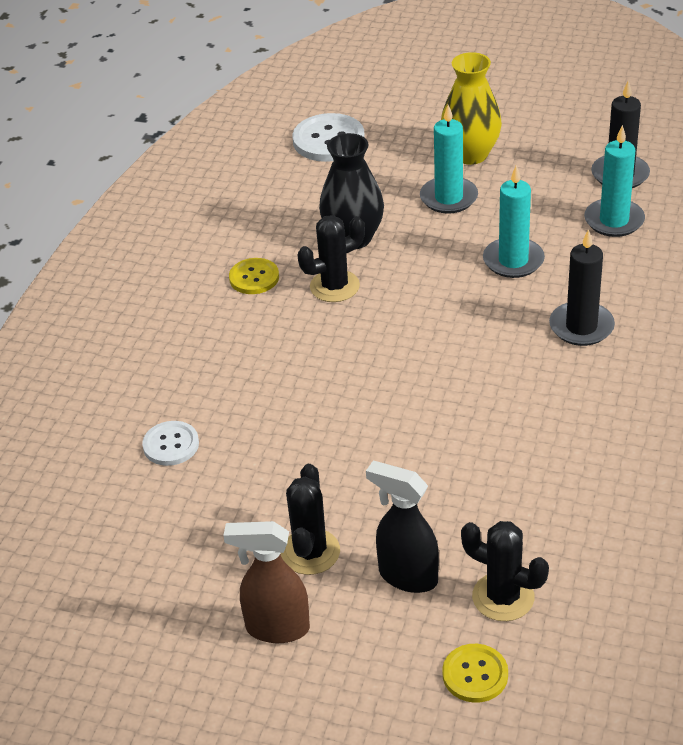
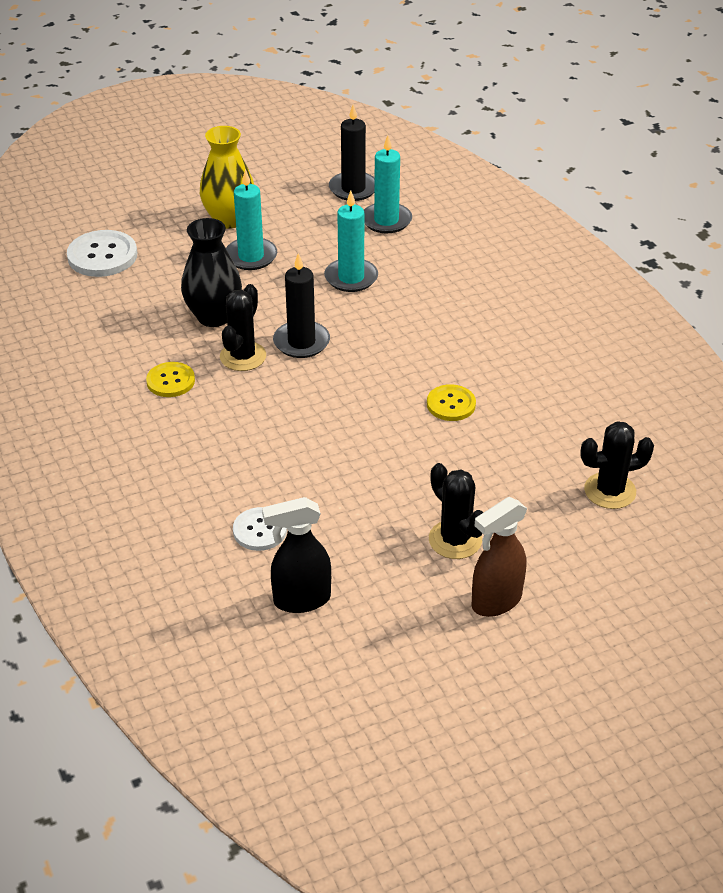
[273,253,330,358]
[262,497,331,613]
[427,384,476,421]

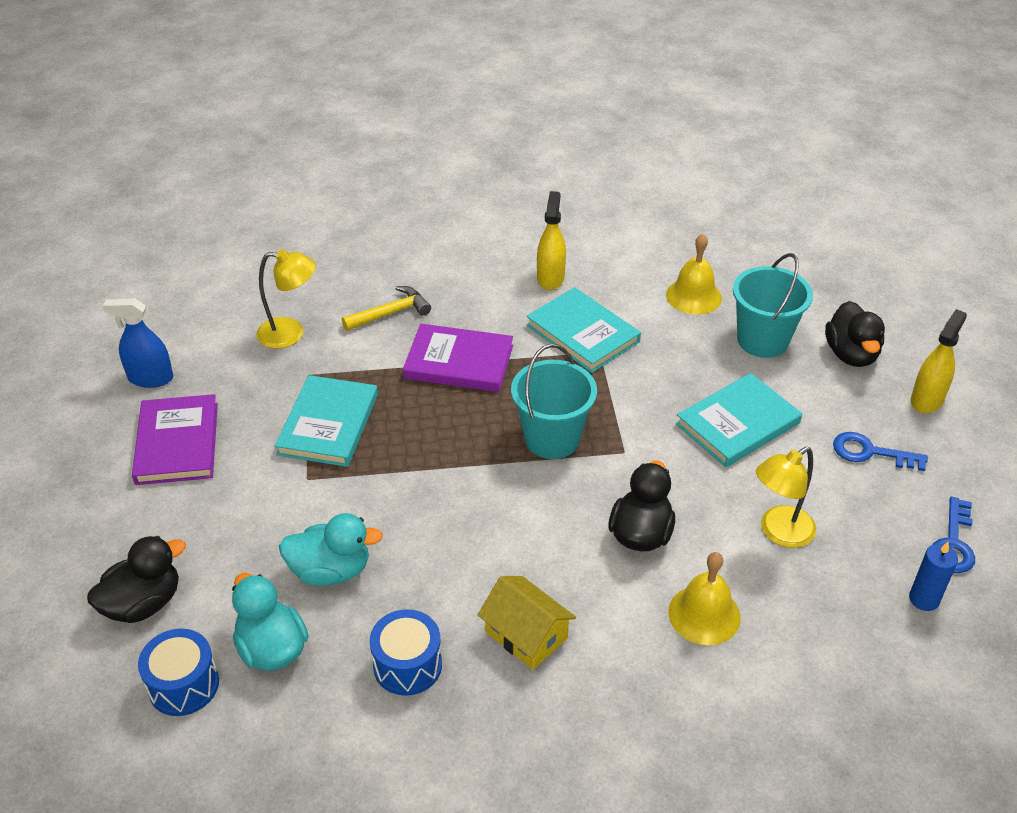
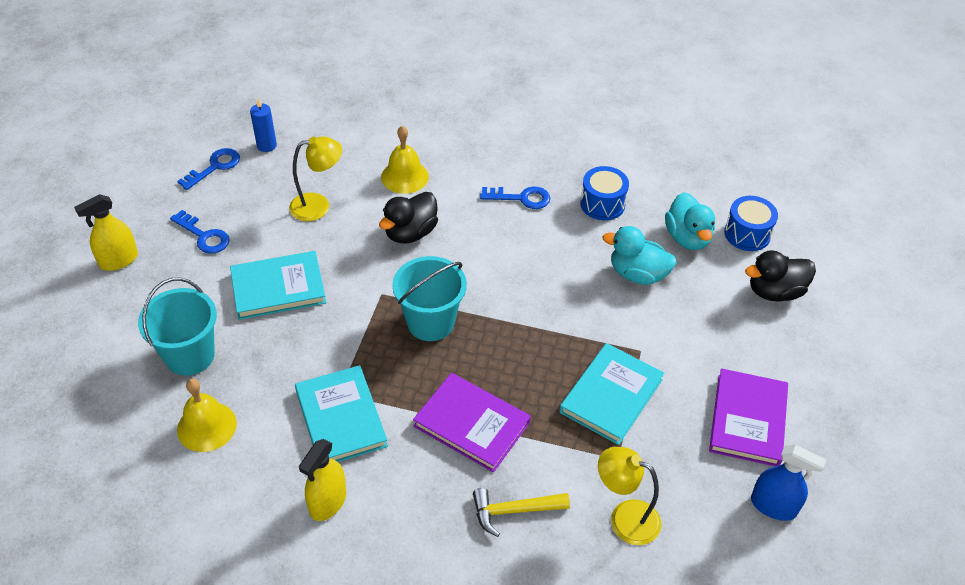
[825,301,885,367] (first image)
[480,187,550,209]

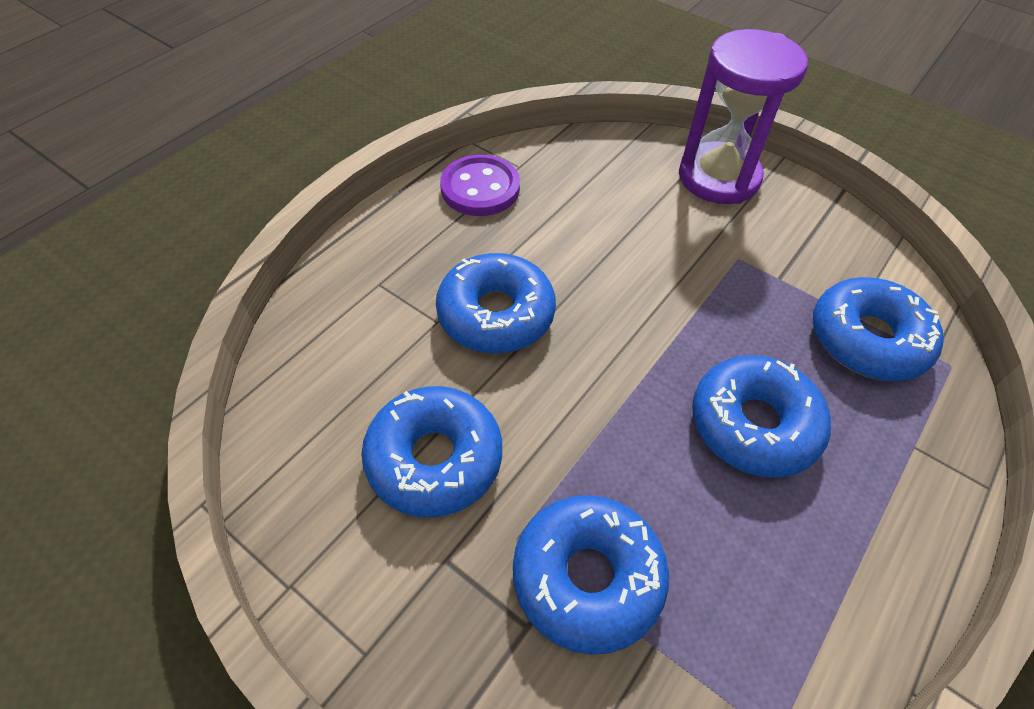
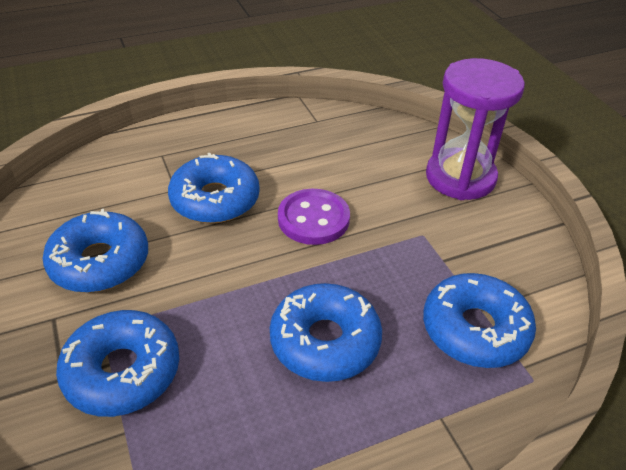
[278,189,350,245]

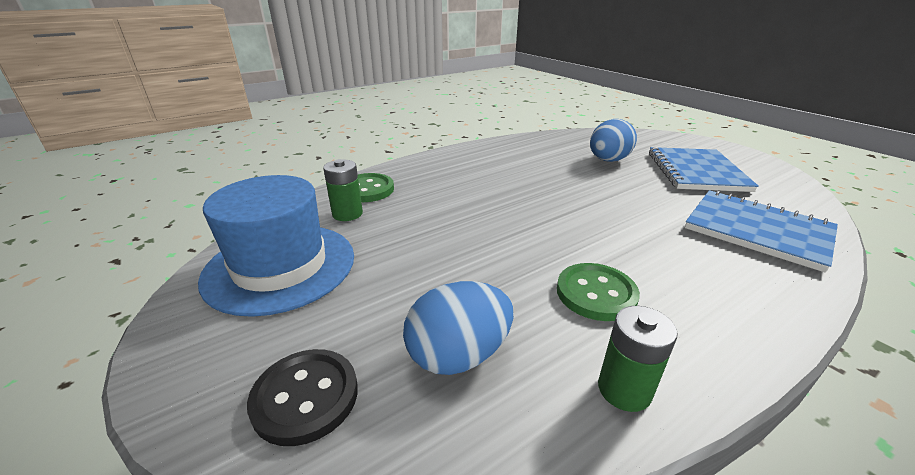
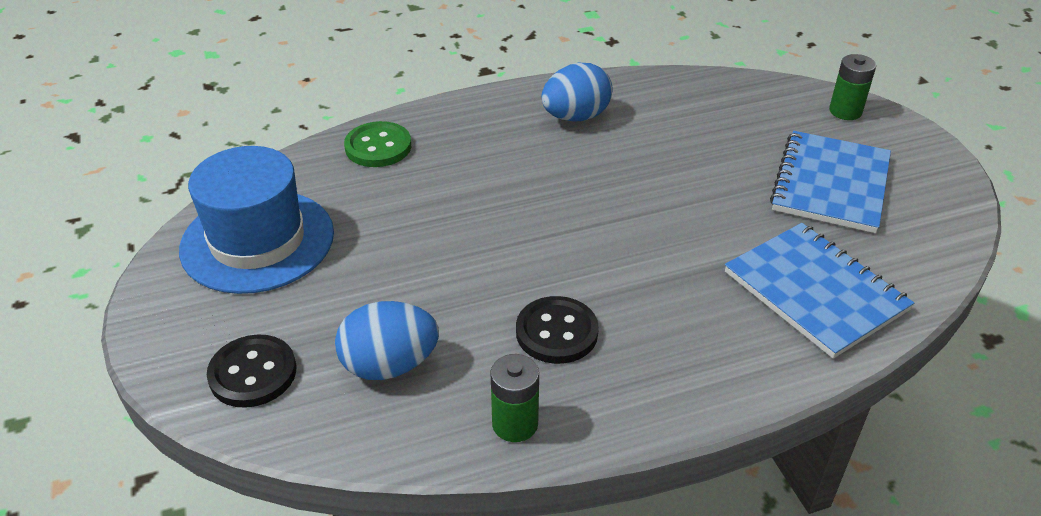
[541,63,613,121]
[829,54,876,120]
[516,296,599,364]

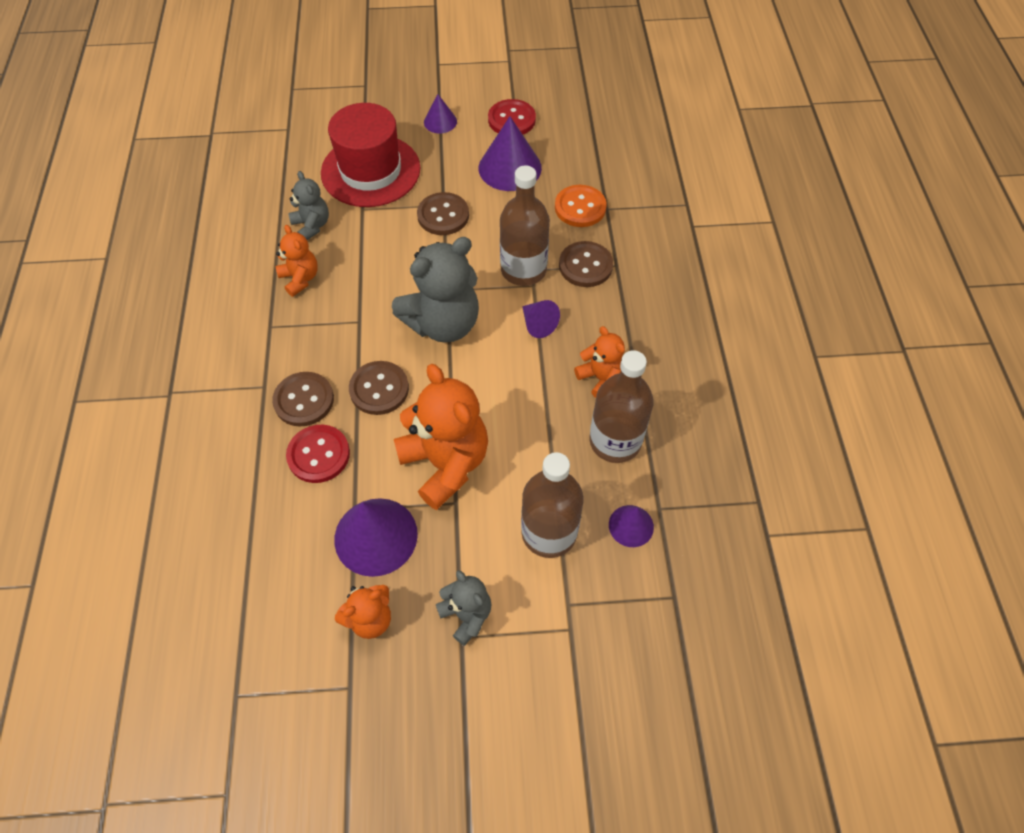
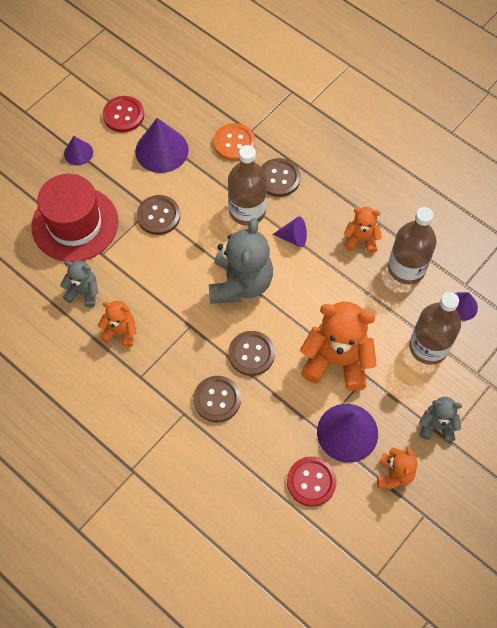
[287,457,337,507]

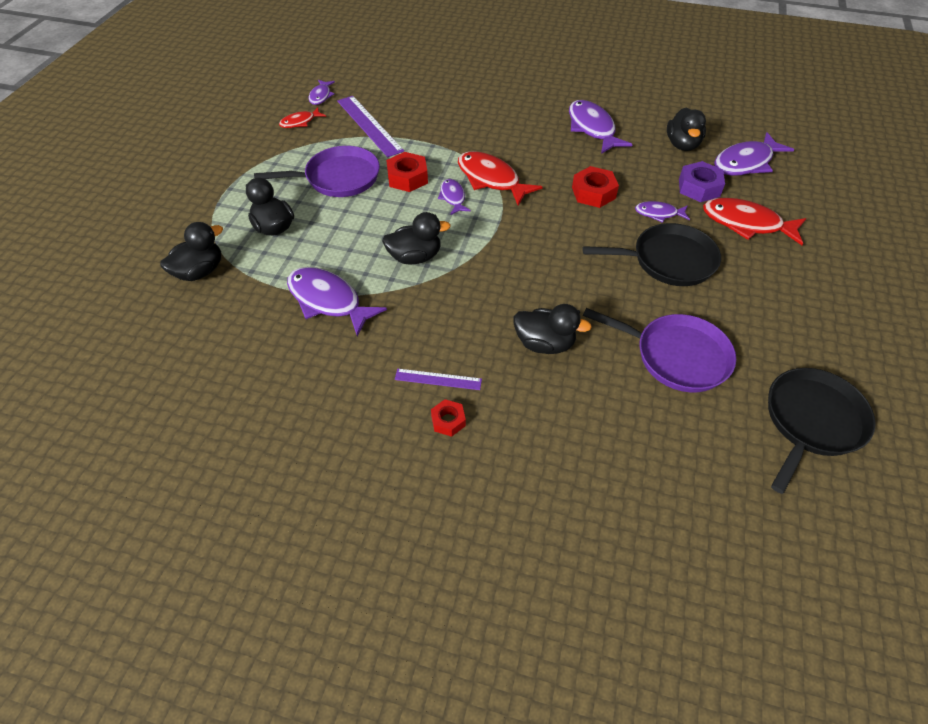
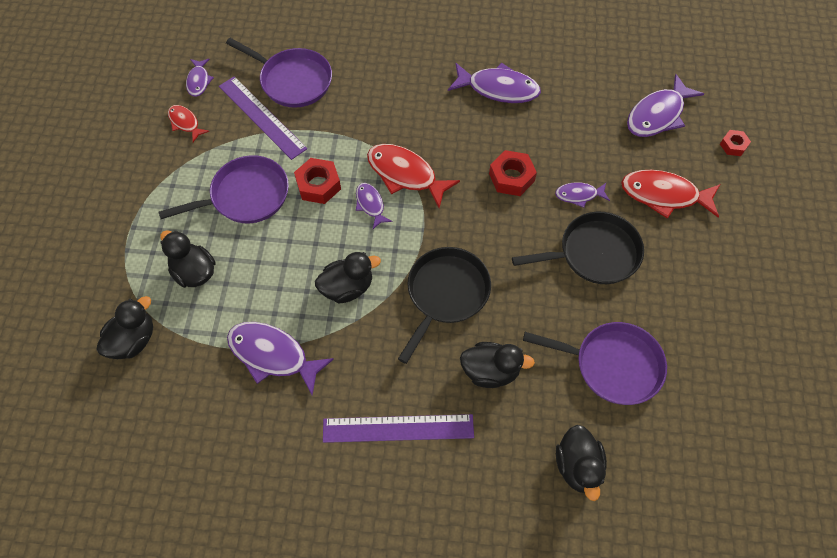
[448,63,541,103]
[168,105,209,142]
[556,425,607,501]
[679,161,725,202] (first image)
[398,247,491,364]
[323,414,474,443]
[720,130,751,156]
[226,38,332,108]

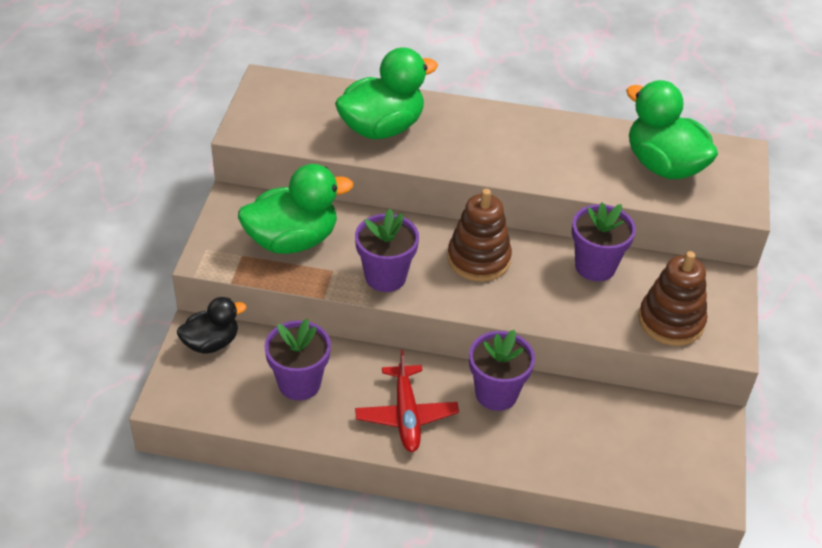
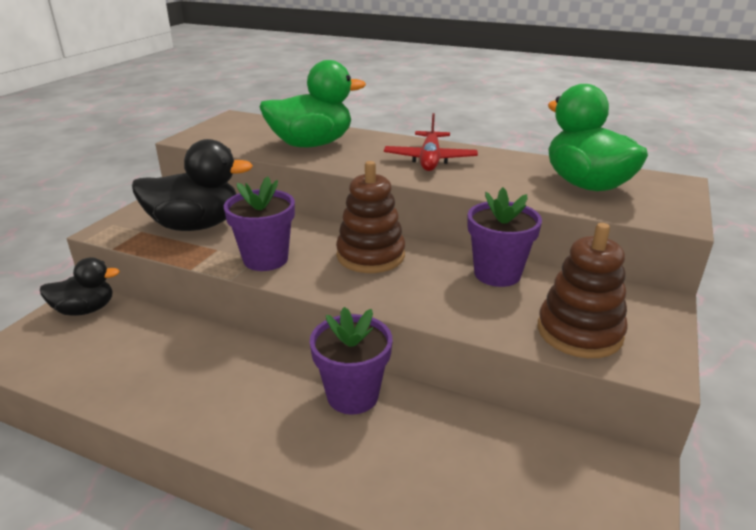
[132,139,253,231]
[264,319,331,401] (first image)
[384,113,478,171]

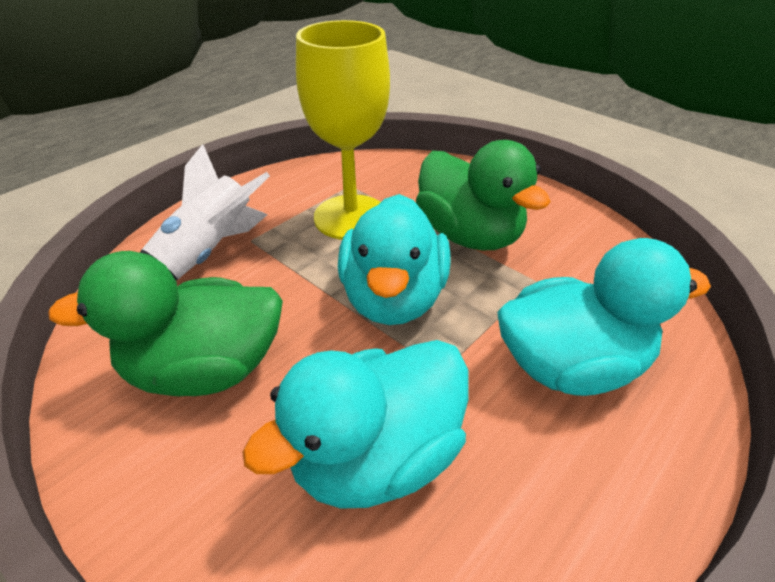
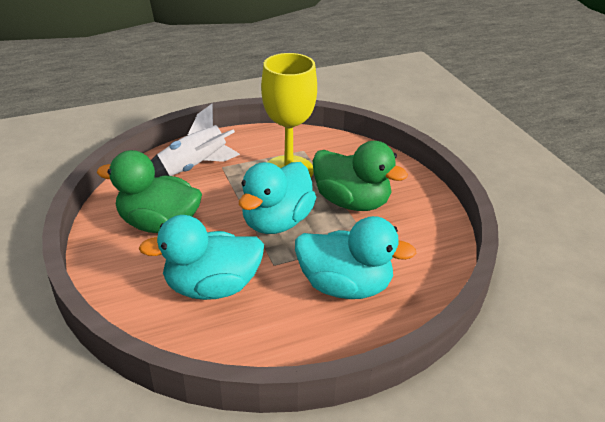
[312,141,408,211]

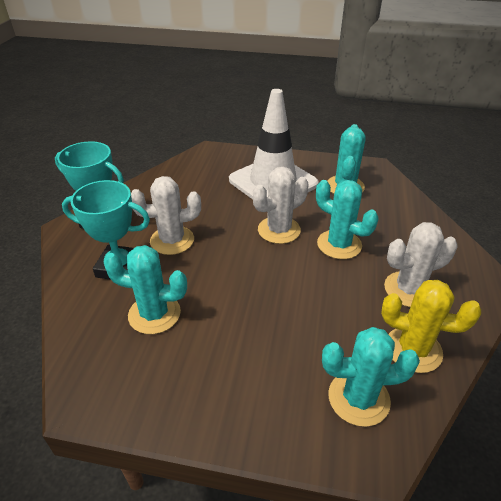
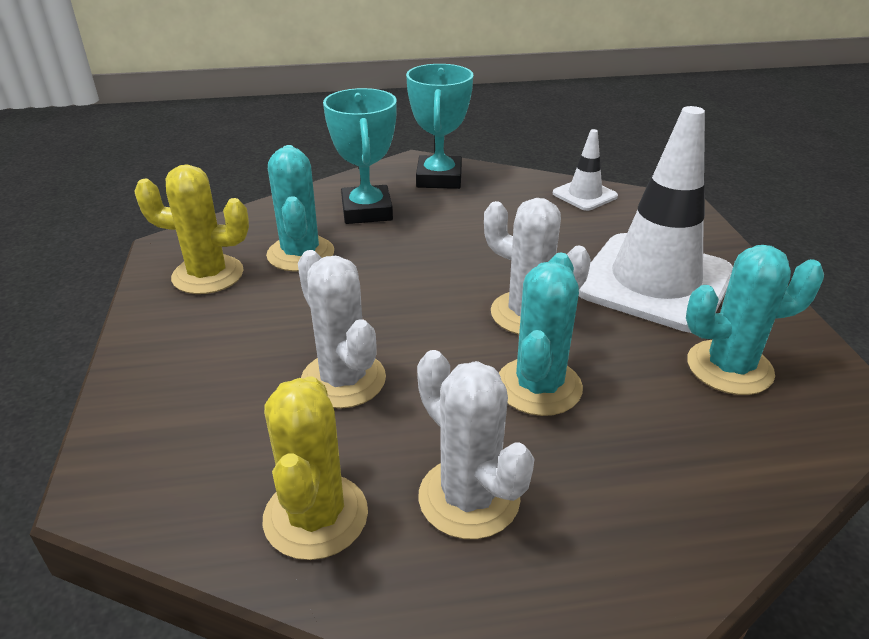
[298,250,386,409]
[322,327,420,427] (first image)
[552,129,618,211]
[134,164,249,294]

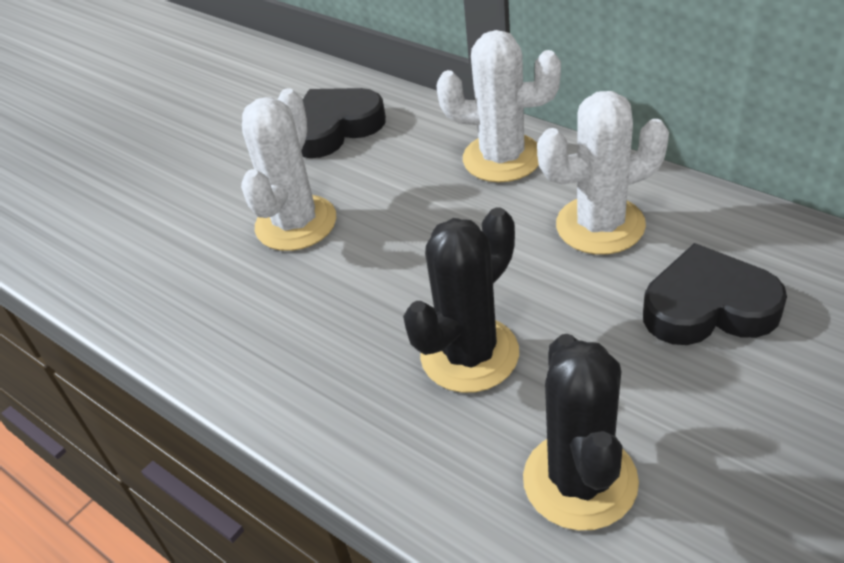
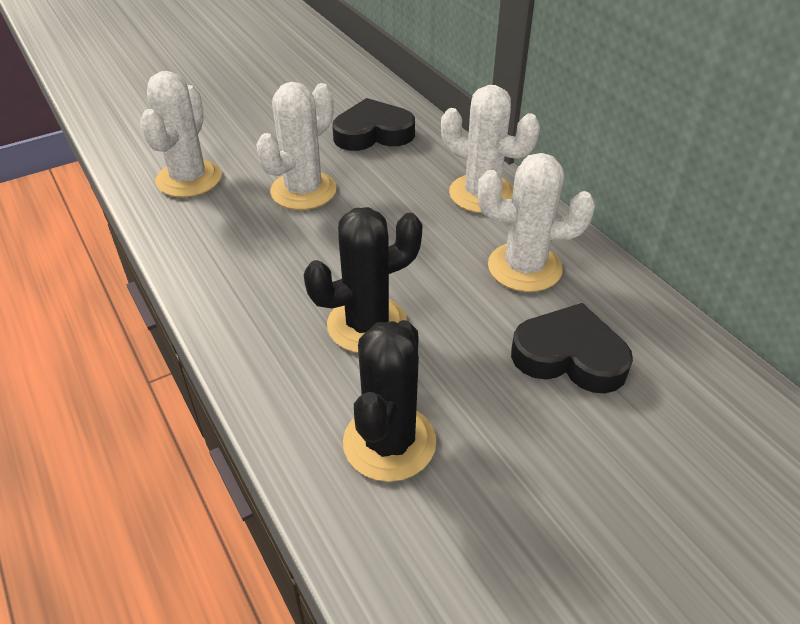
[140,71,221,197]

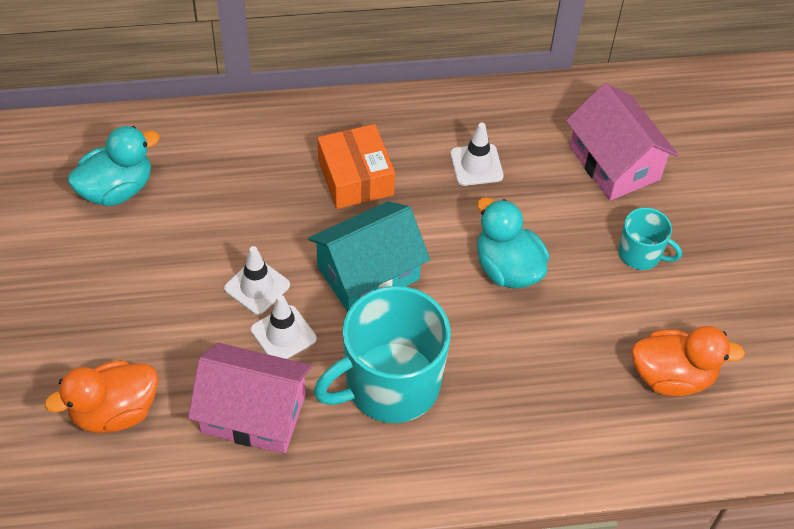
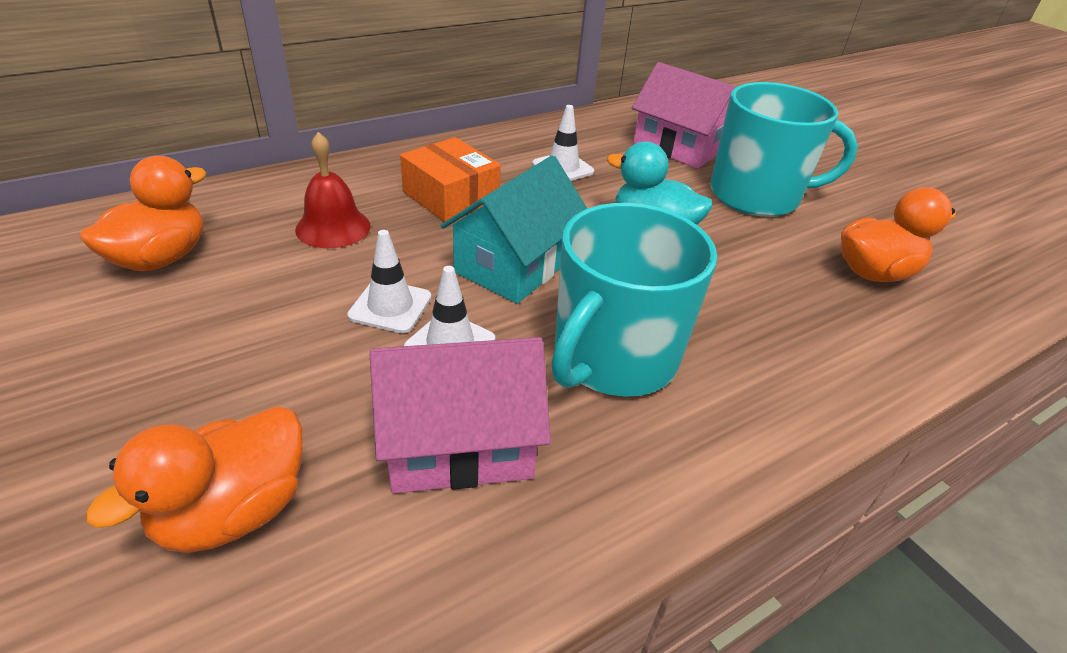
[80,156,206,271]
[710,82,858,217]
[295,132,371,248]

